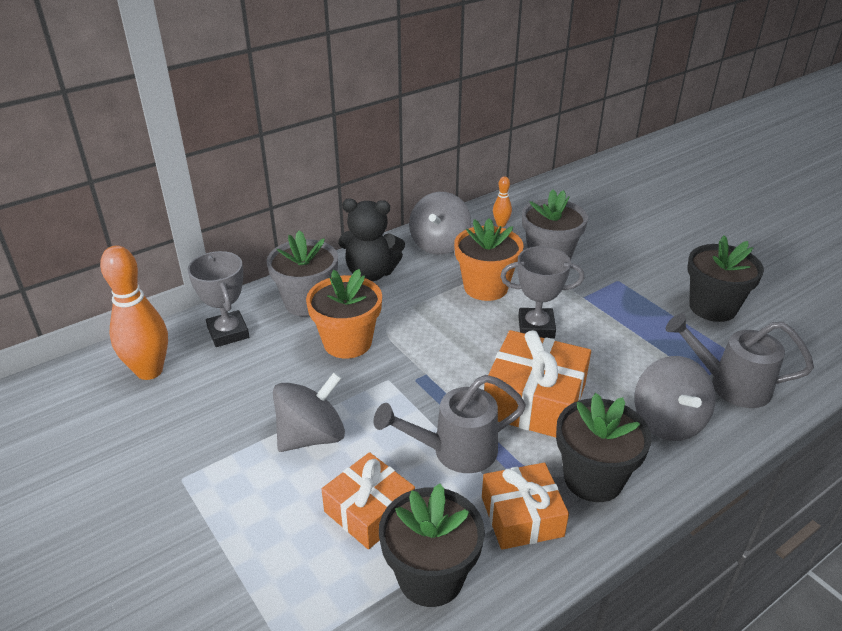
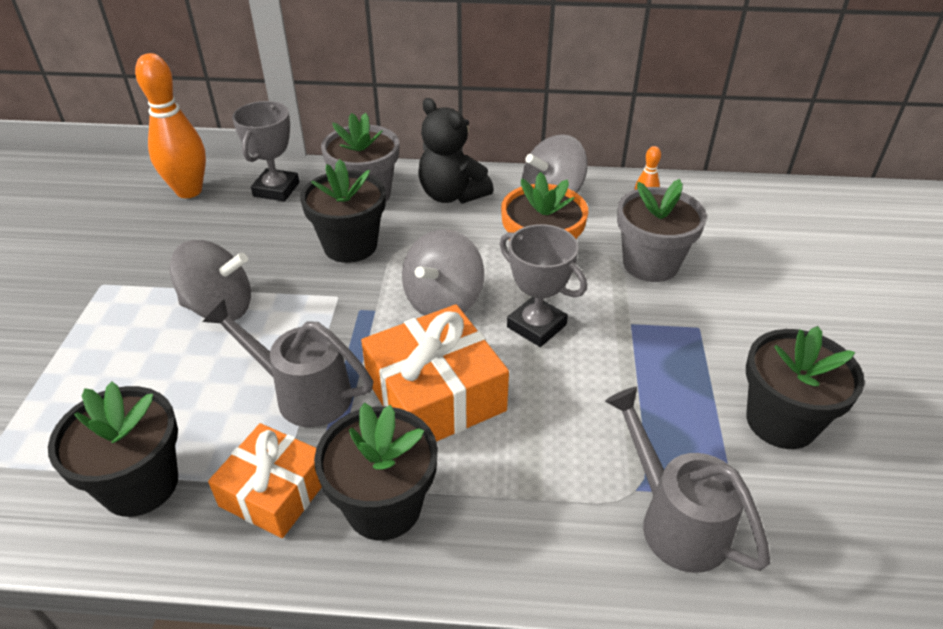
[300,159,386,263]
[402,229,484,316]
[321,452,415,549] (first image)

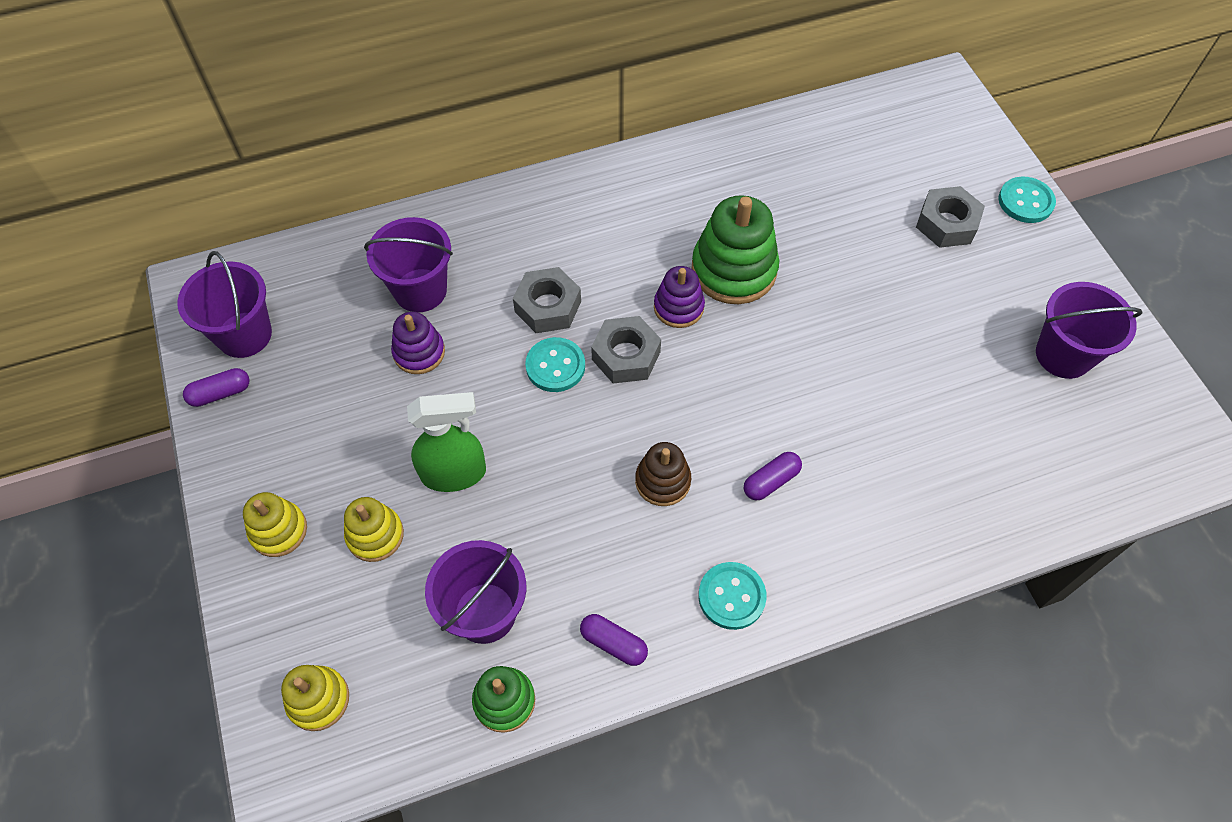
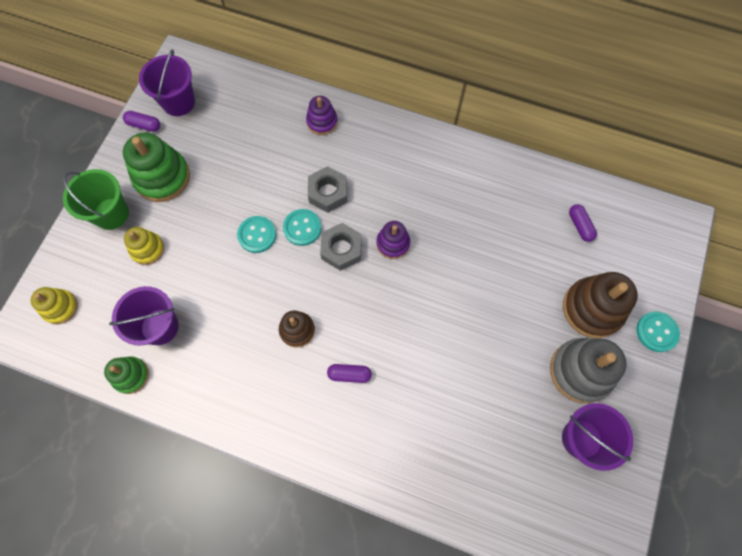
[563,272,638,338]
[123,132,190,202]
[364,217,453,312] (first image)
[306,96,338,135]
[407,392,486,492] (first image)
[63,169,129,230]
[237,216,276,253]
[569,204,597,242]
[550,338,627,403]

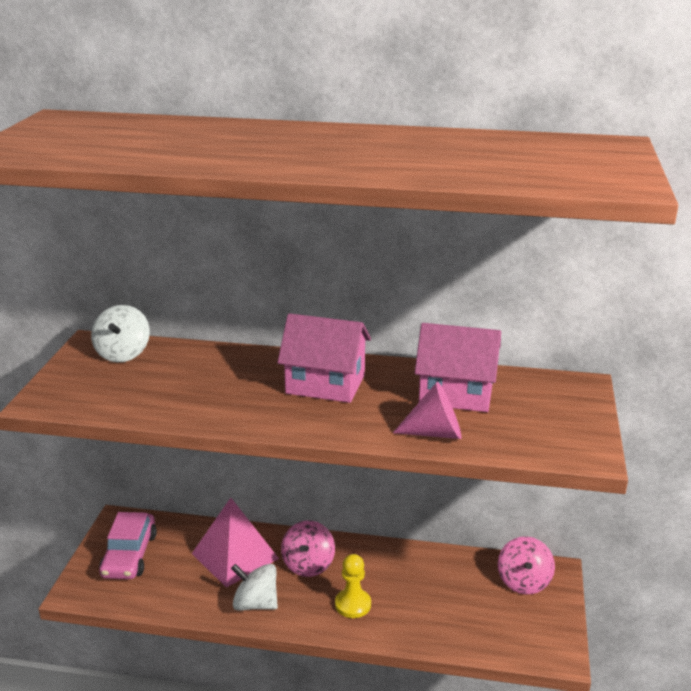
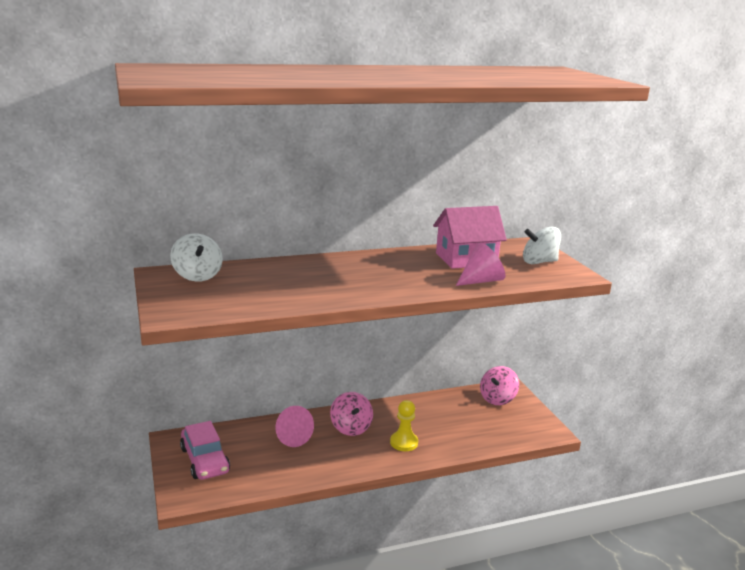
[277,313,371,403] (first image)
[276,406,314,447]
[480,366,519,405]
[523,227,561,264]

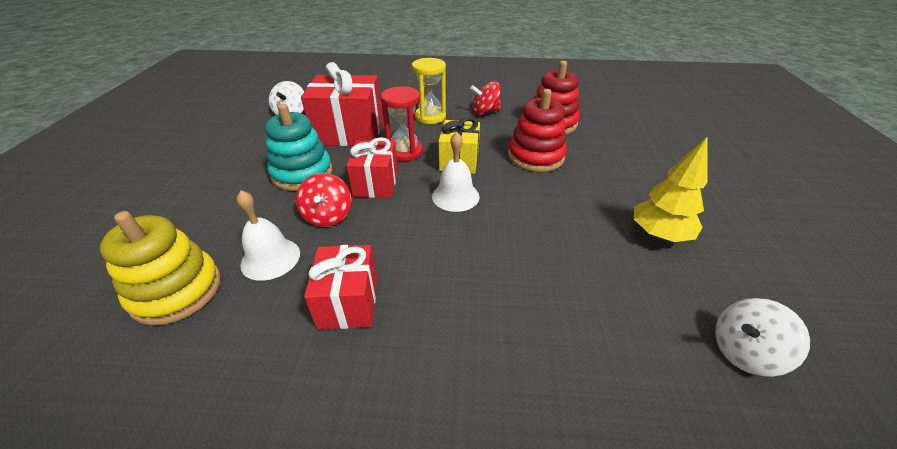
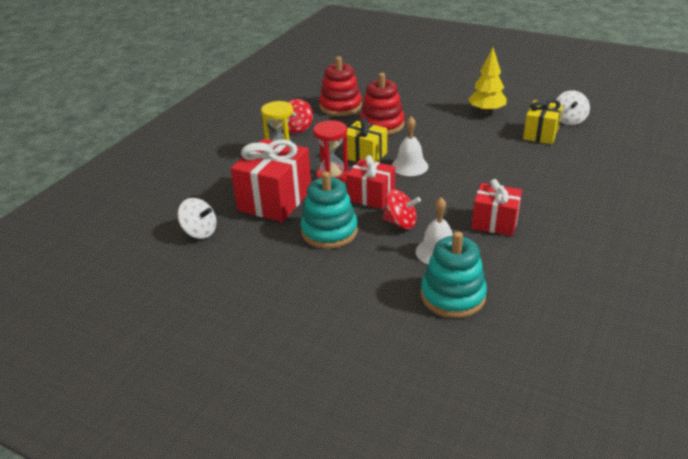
[421,231,487,318]
[523,99,563,144]

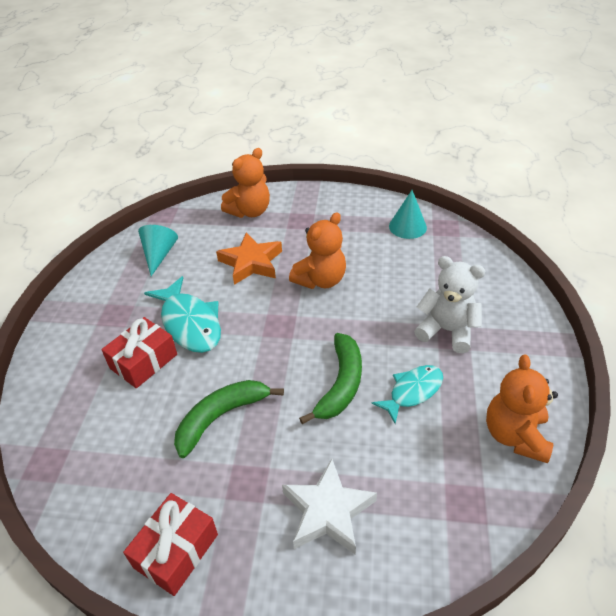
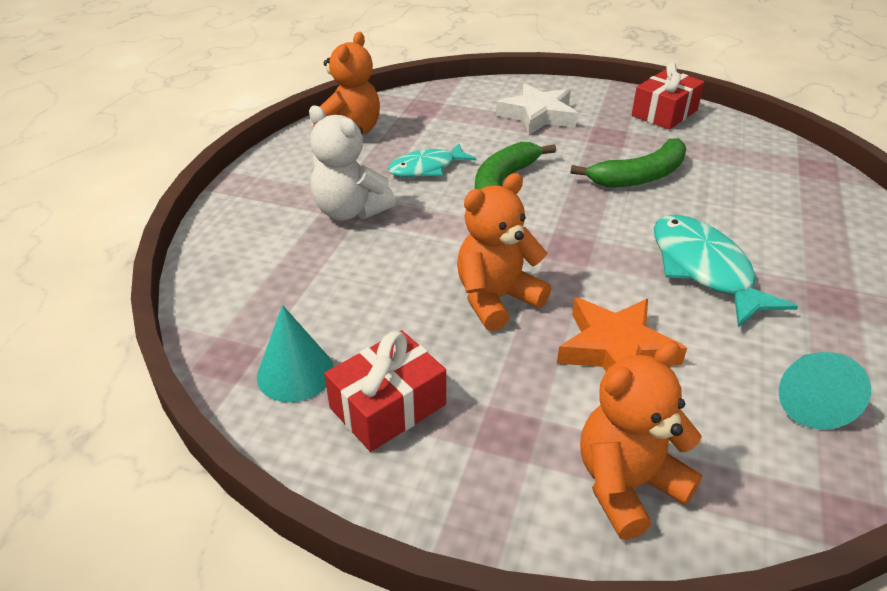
[324,330,446,452]

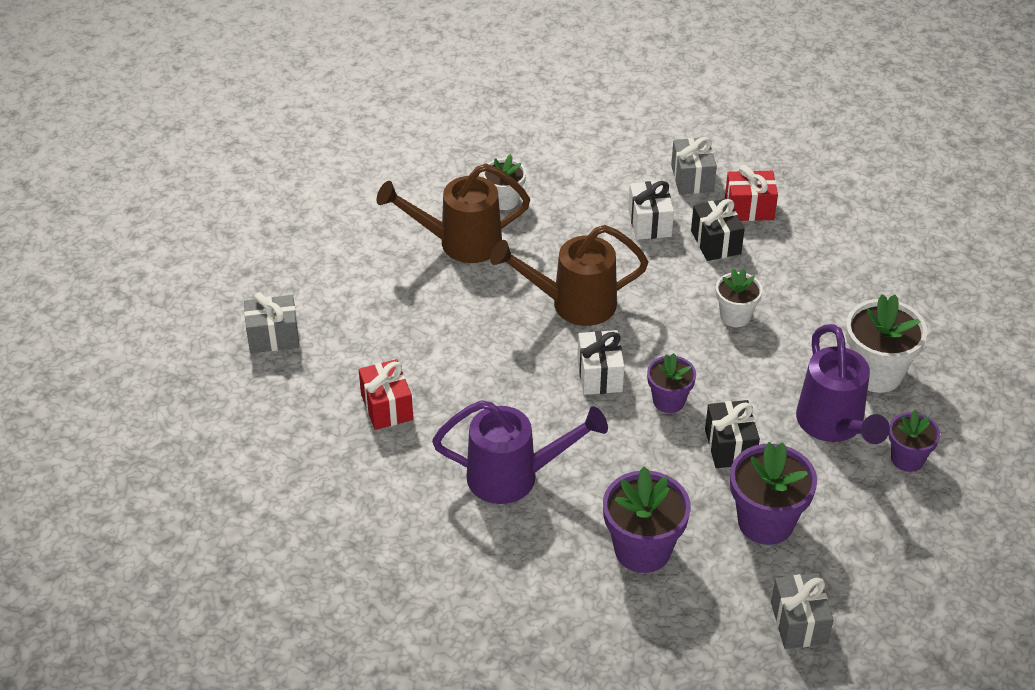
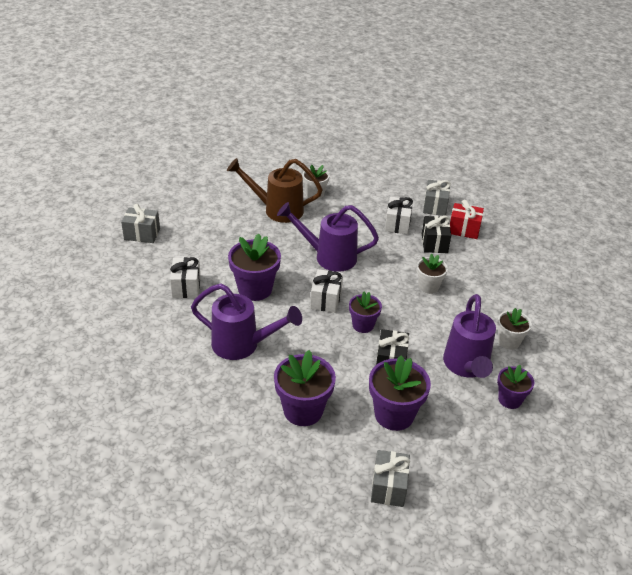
[277,202,379,272]
[497,308,532,350]
[170,257,201,298]
[228,233,281,301]

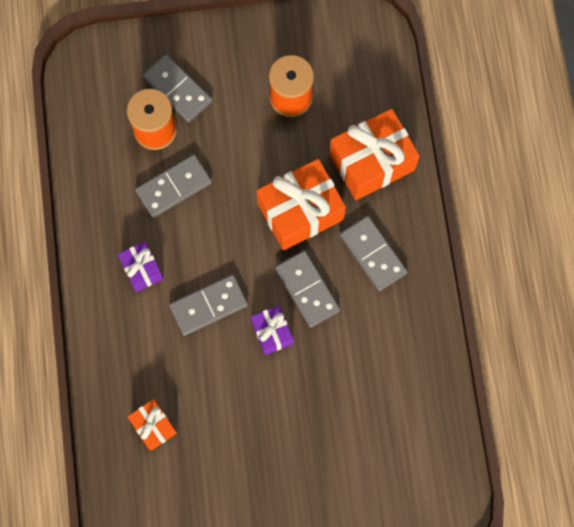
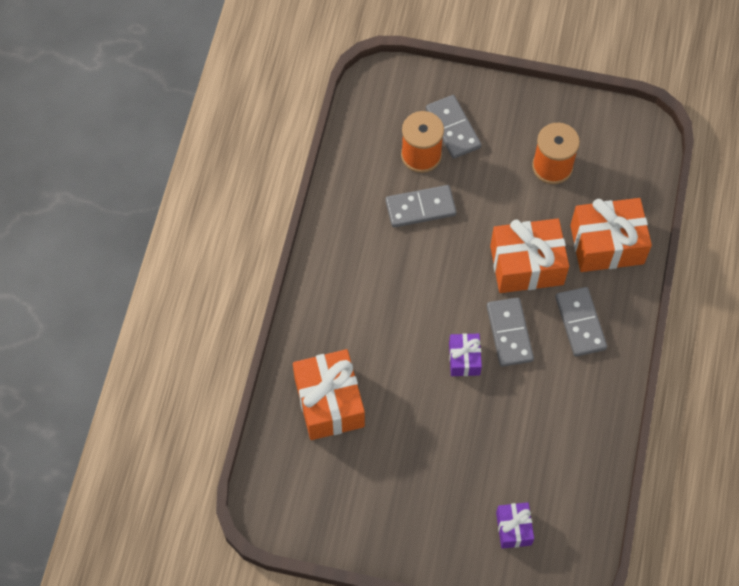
[496,502,534,549]
[169,274,248,336] (first image)
[293,349,365,440]

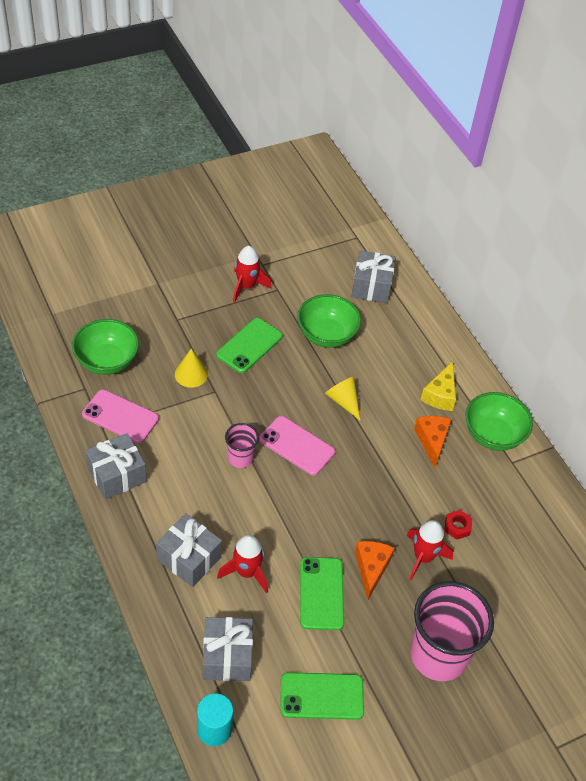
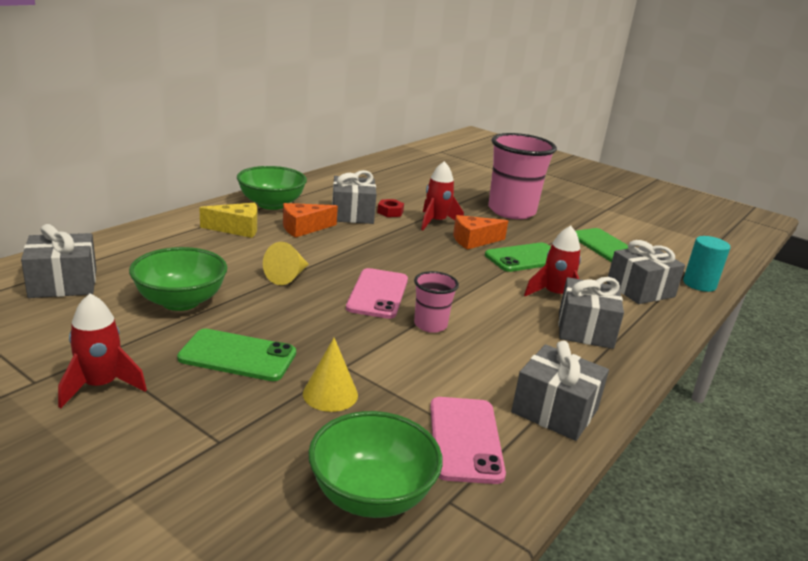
[332,170,377,224]

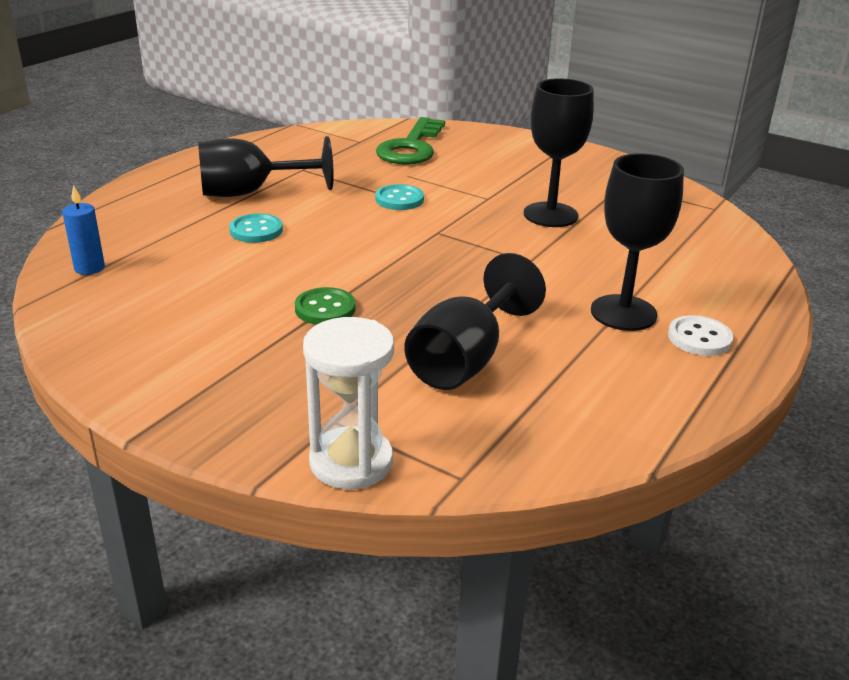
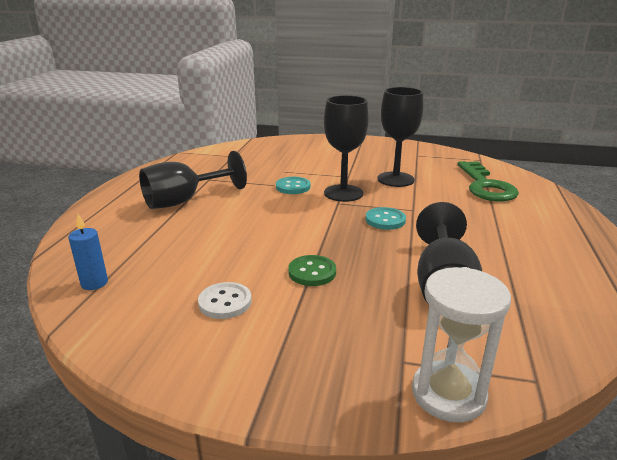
[457,161,519,201]
[324,95,369,202]
[366,207,406,230]
[198,282,252,319]

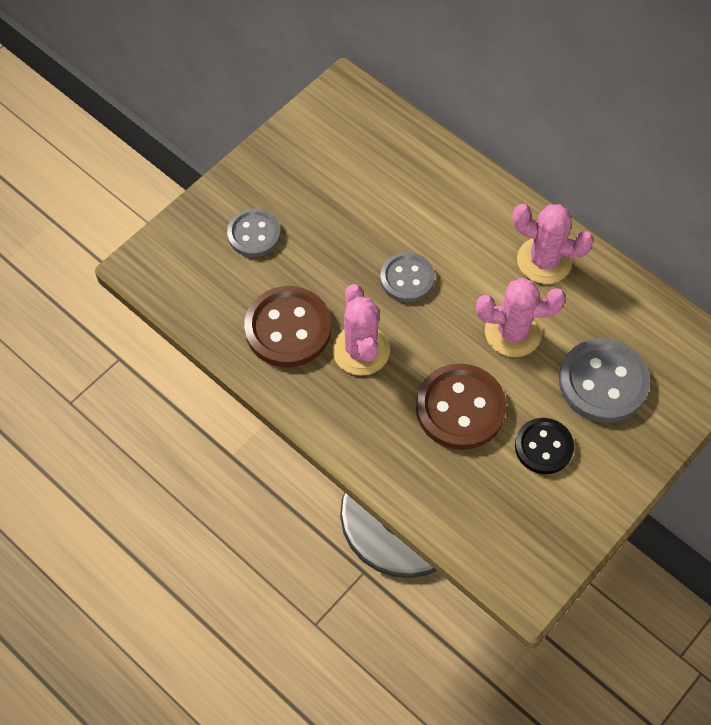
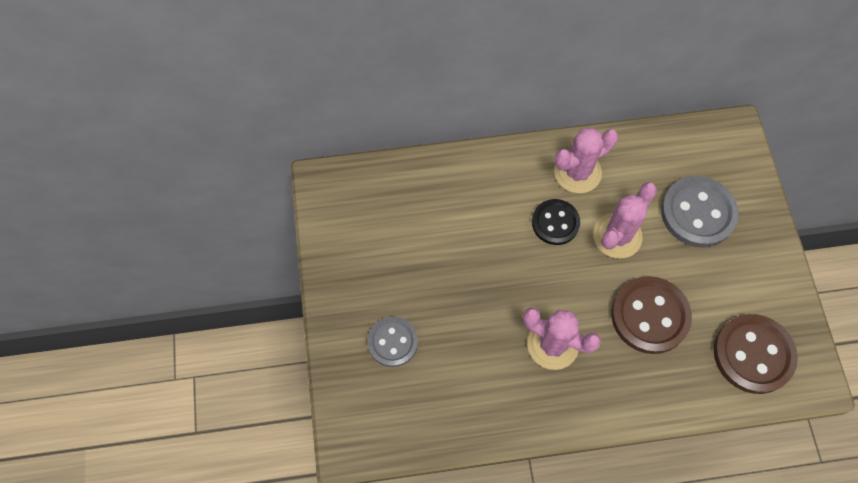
[380,252,435,302] (first image)
[714,314,798,394]
[532,199,580,245]

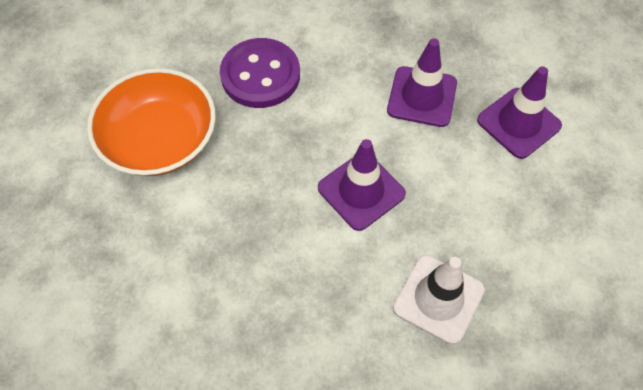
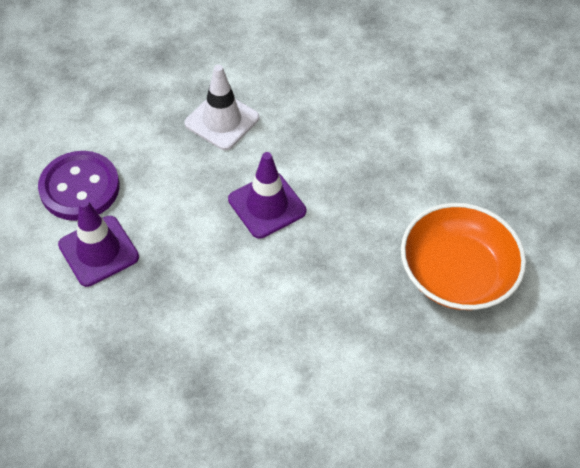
[38,151,120,221]
[387,38,457,127] (first image)

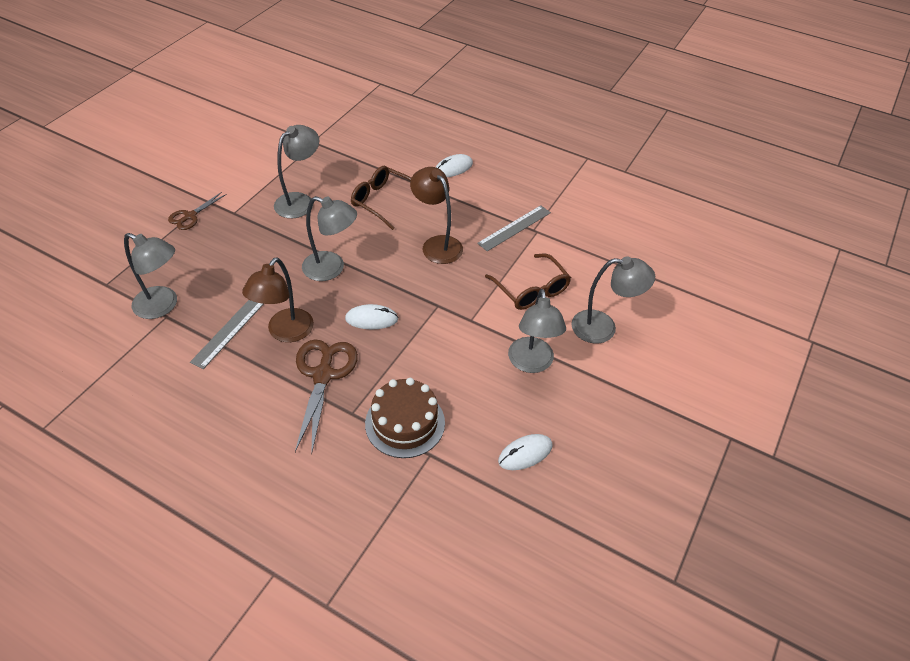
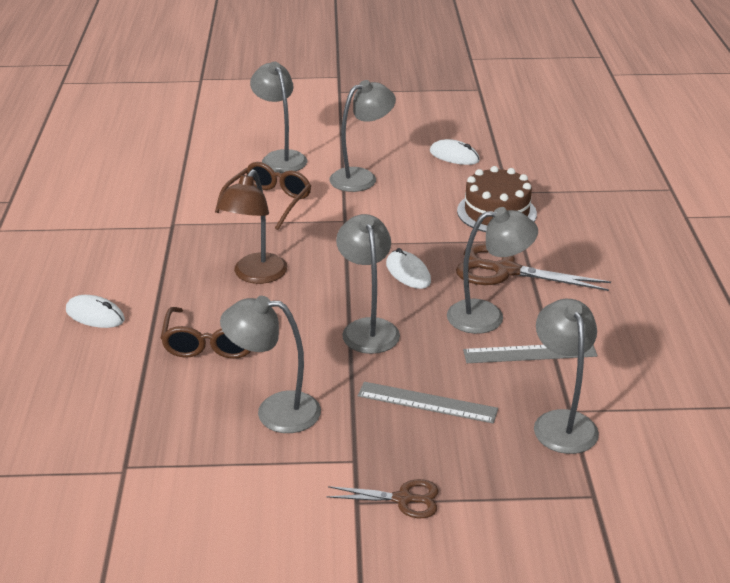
[358,382,498,423]
[447,207,538,334]
[456,244,611,291]

